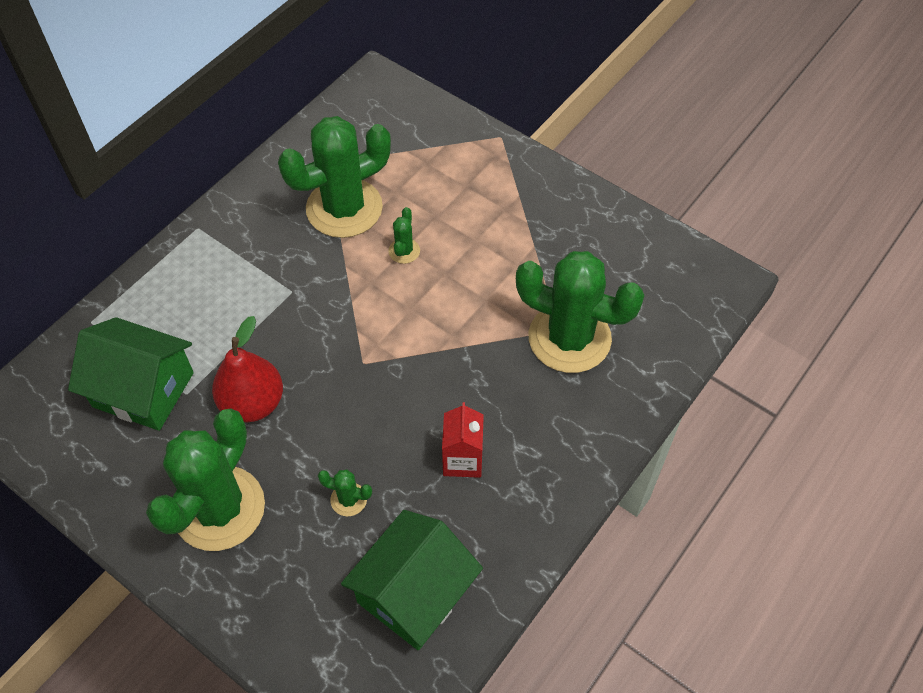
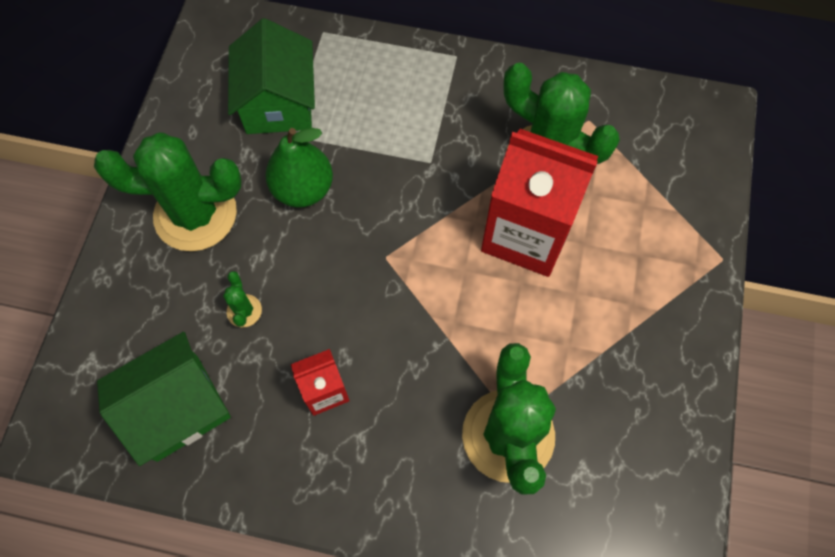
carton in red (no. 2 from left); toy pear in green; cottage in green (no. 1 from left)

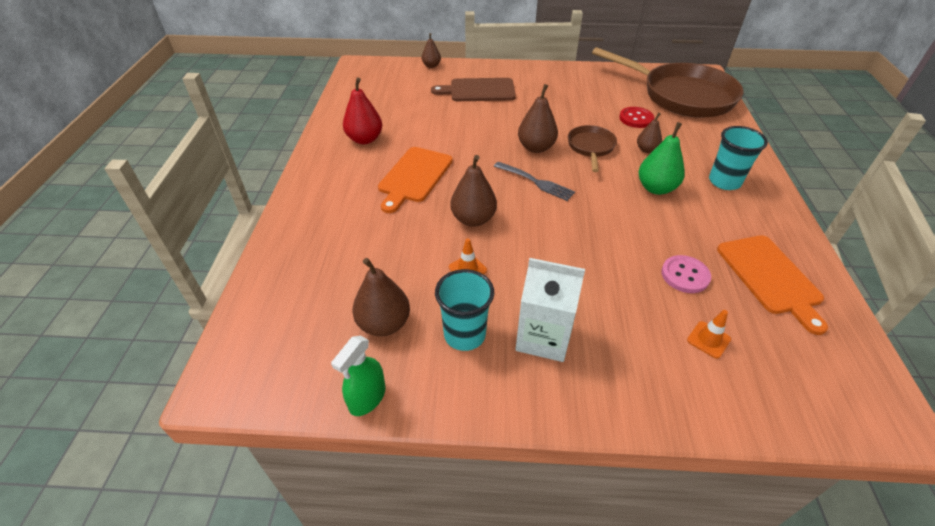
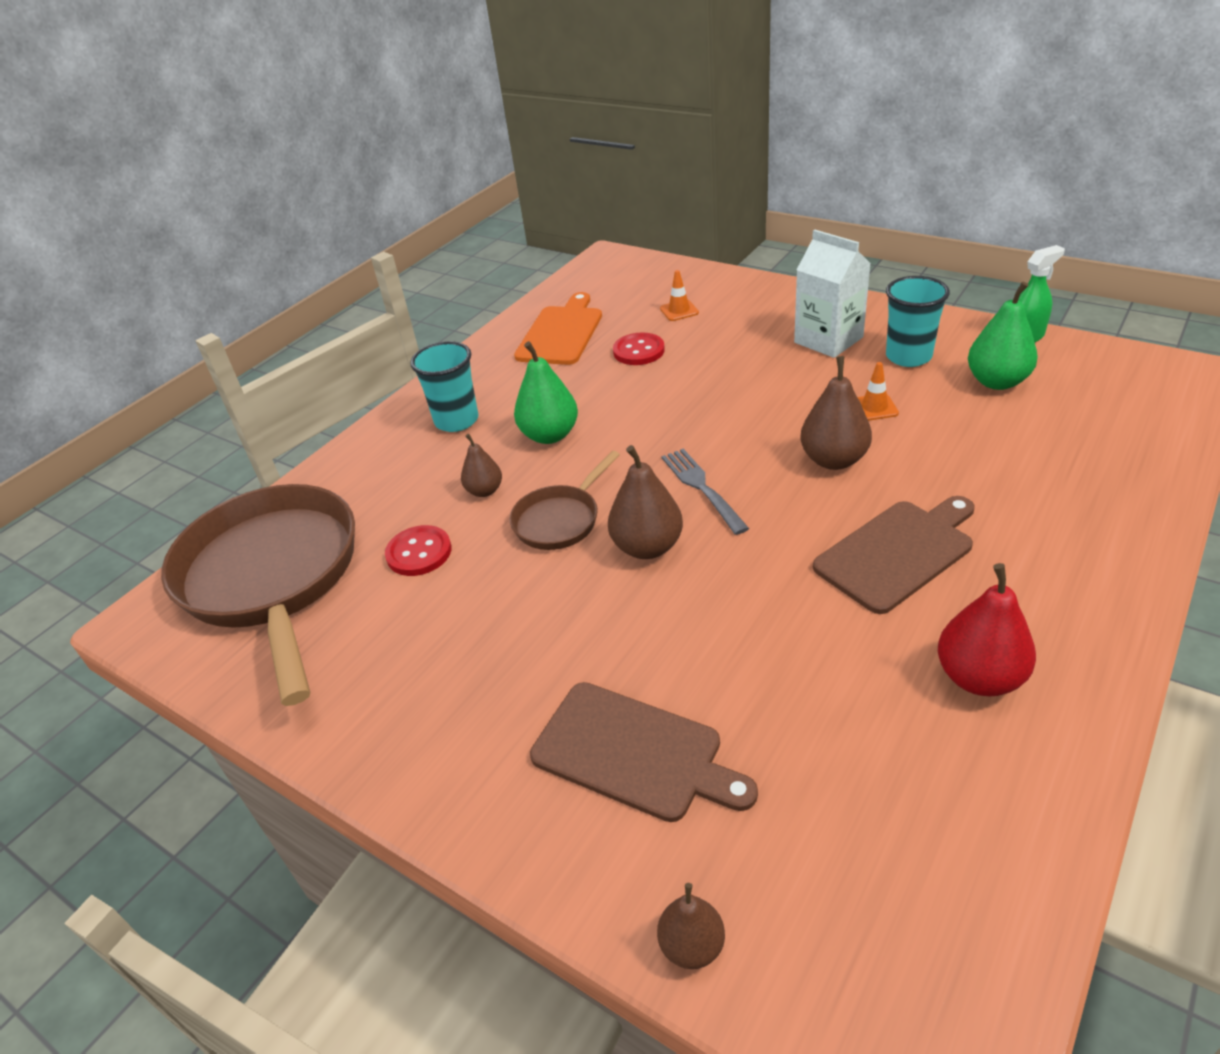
toy pear in green (no. 2 from left); cutting board in brown (no. 2 from left); sewing button in red (no. 2 from left)

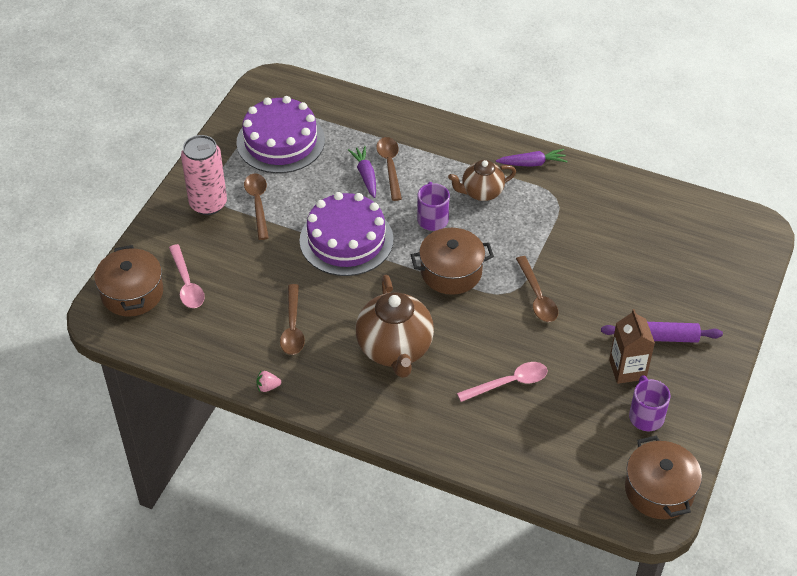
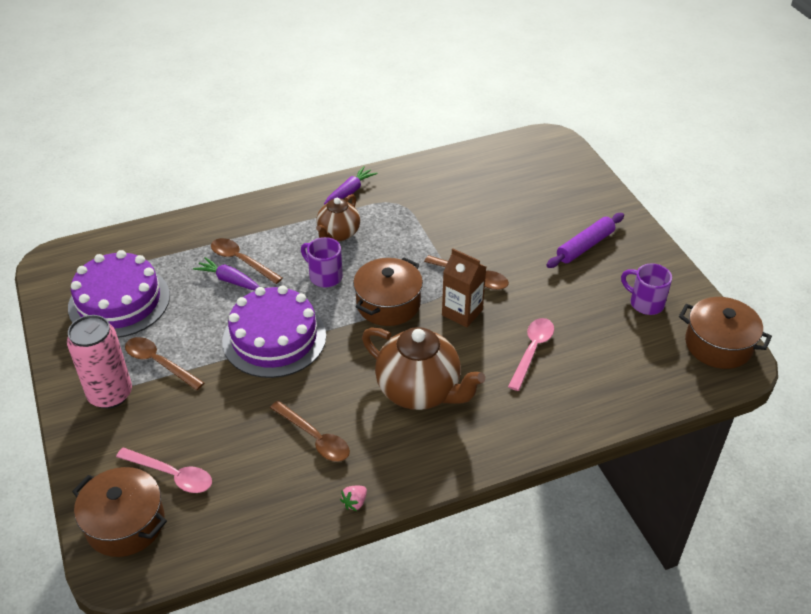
carton in brown

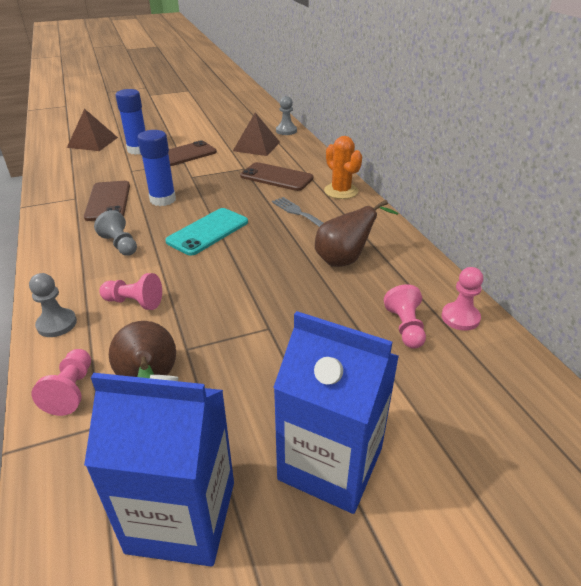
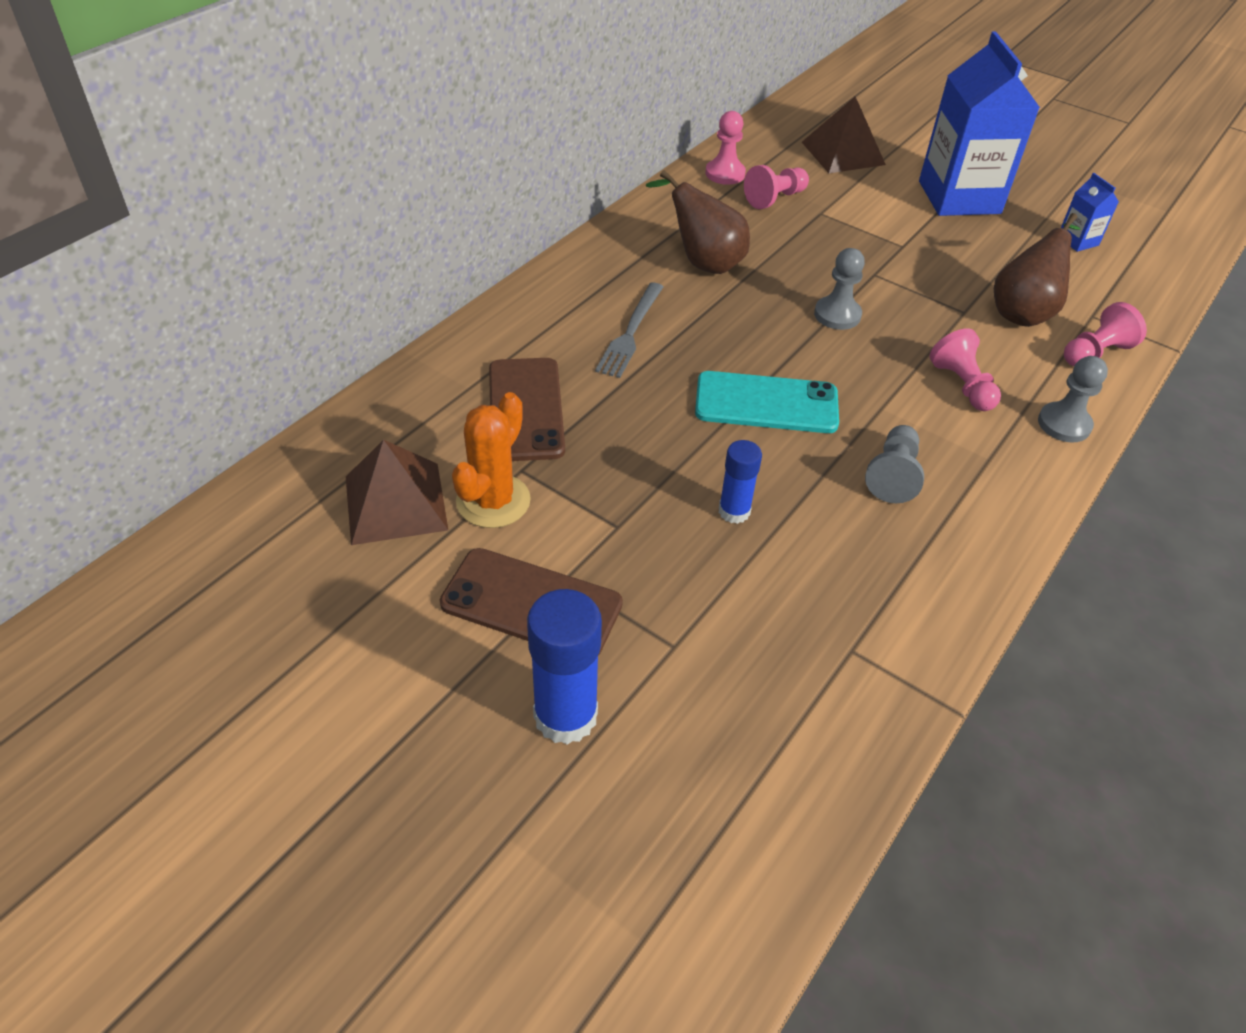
phone in brown (no. 1 from left in the first image); pyramid in brown (no. 2 from left); pawn in gray (no. 1 from left); cactus in bright orange; carton in blue (no. 2 from left); stick of glue in blue (no. 2 from left)

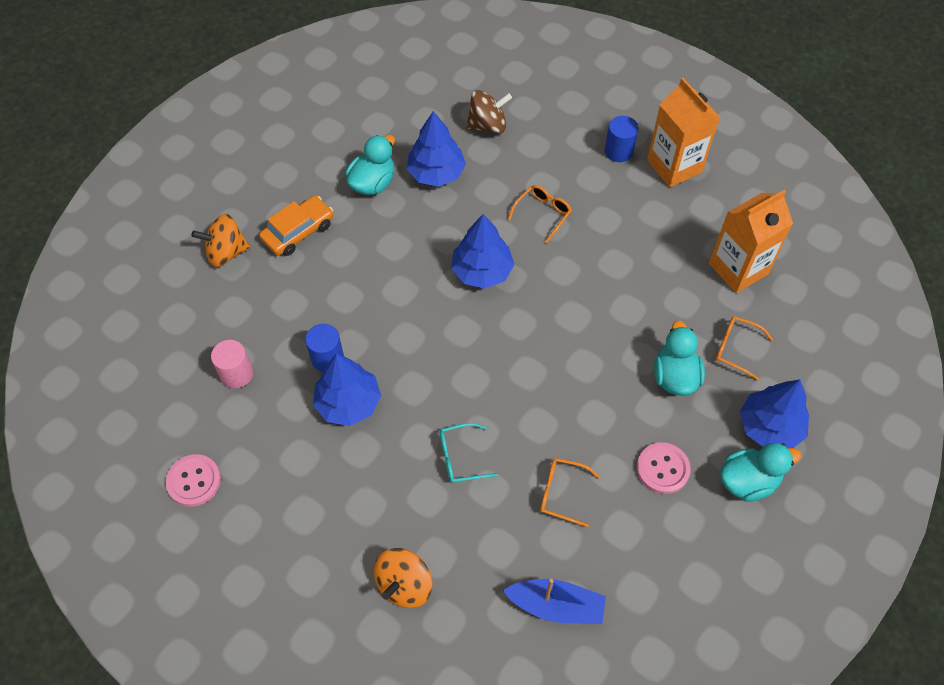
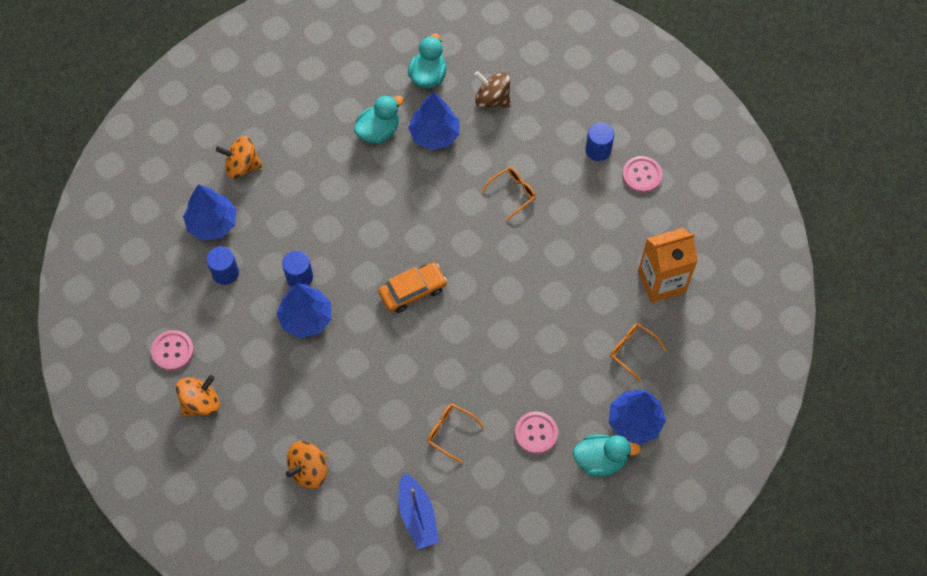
eyeglasses in aqua; whirligig in bright orange (no. 1 from left); automobile in bright orange; toy tree in blue (no. 1 from left); rubber duck in aqua (no. 2 from left); sewing button in pink (no. 3 from left); cylinder in blue (no. 1 from left); whirligig in brown; toy boat in blue

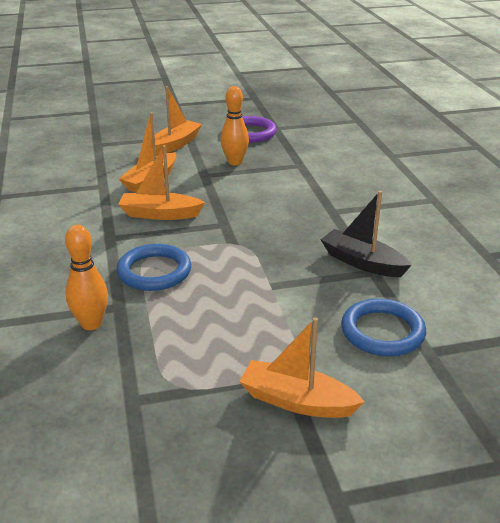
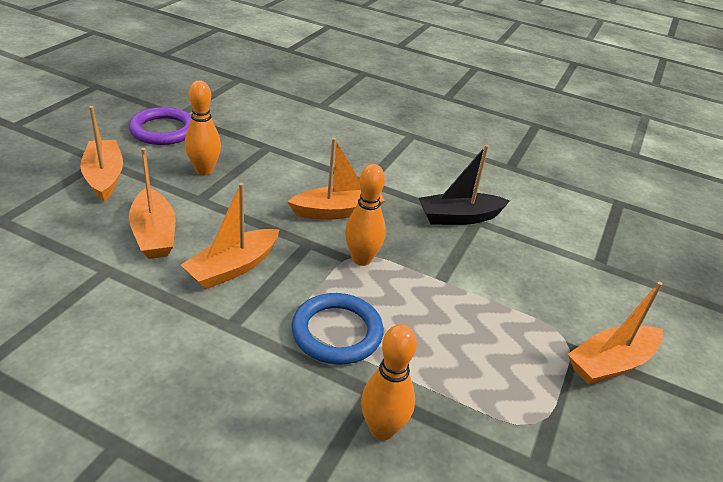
hoop in blue (no. 2 from left in the first image); toy boat in bright orange (no. 4 from left); skittle in bright orange (no. 2 from left)

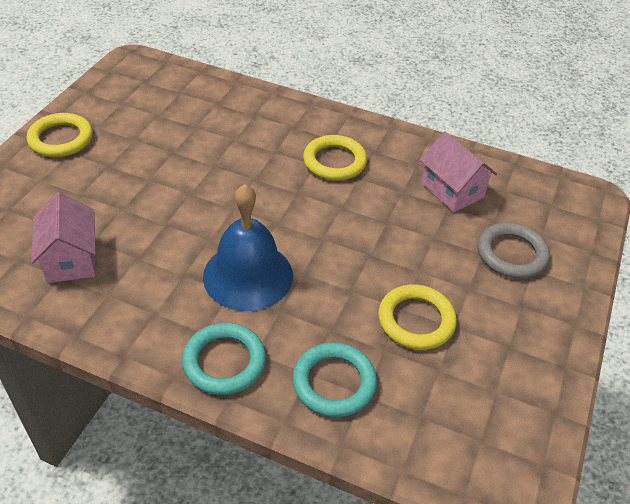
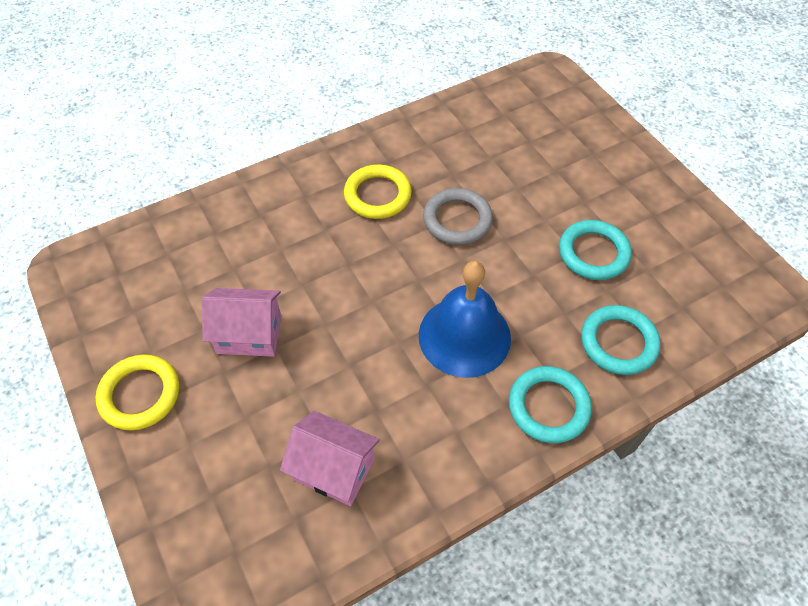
cottage in pink (no. 1 from left); hoop in gray; hoop in aqua (no. 2 from left)

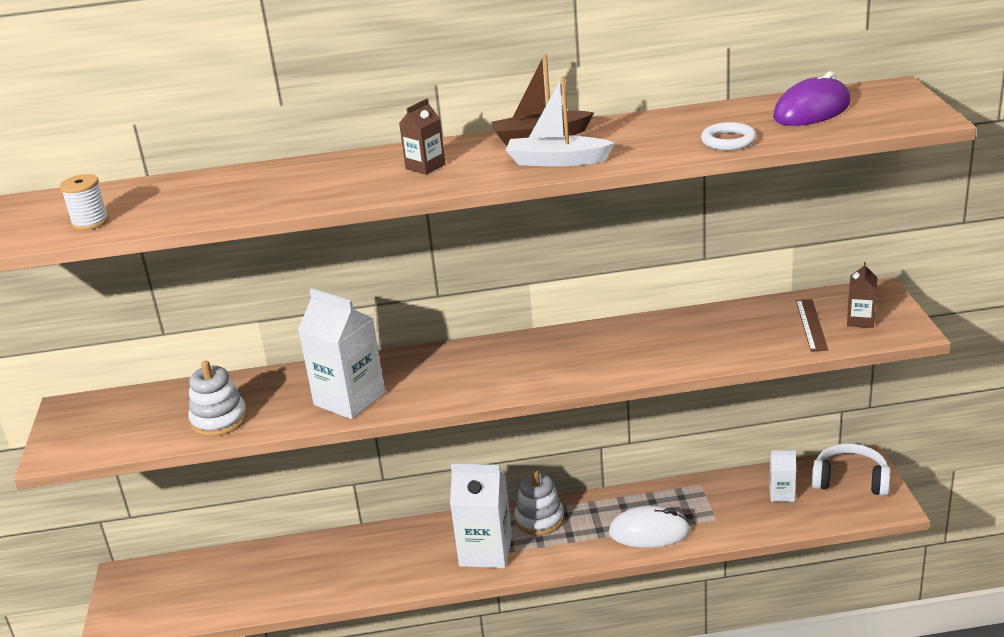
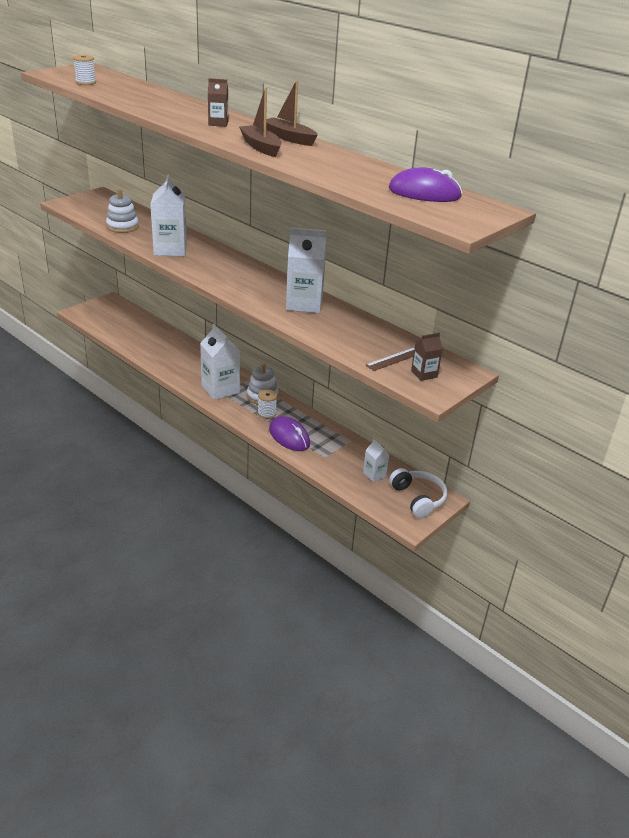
hoop in pure white; reel of thread in pure white (no. 2 from left); carton in pure white (no. 3 from left); toy boat in brown (no. 1 from left); computer mouse in royal purple (no. 1 from left)

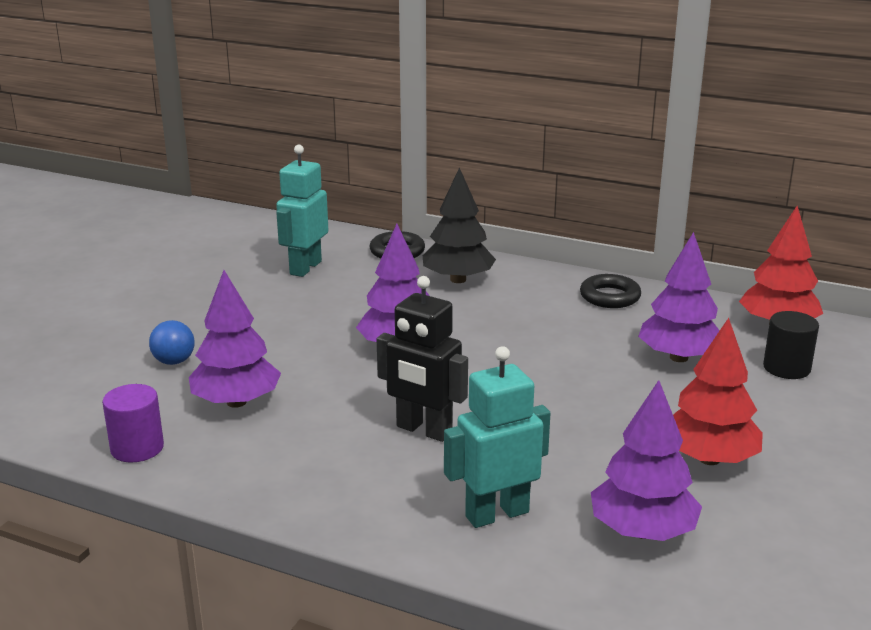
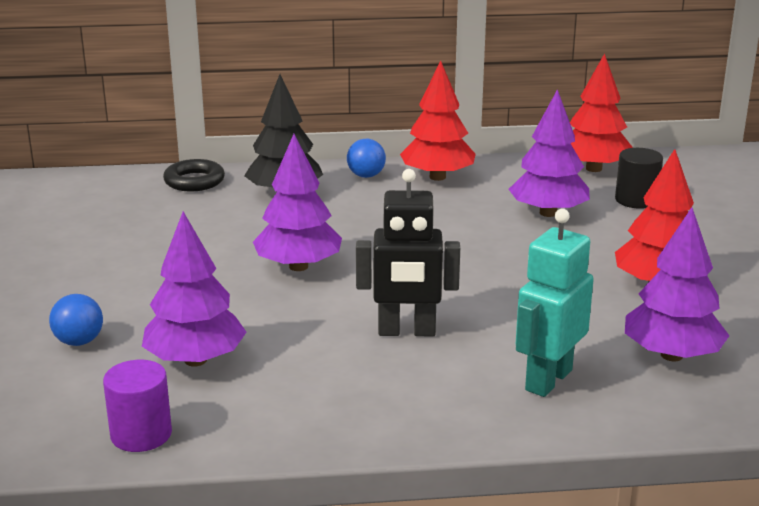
robot in aqua (no. 1 from left in the first image); ball in blue (no. 2 from left); toy tree in red (no. 1 from left)

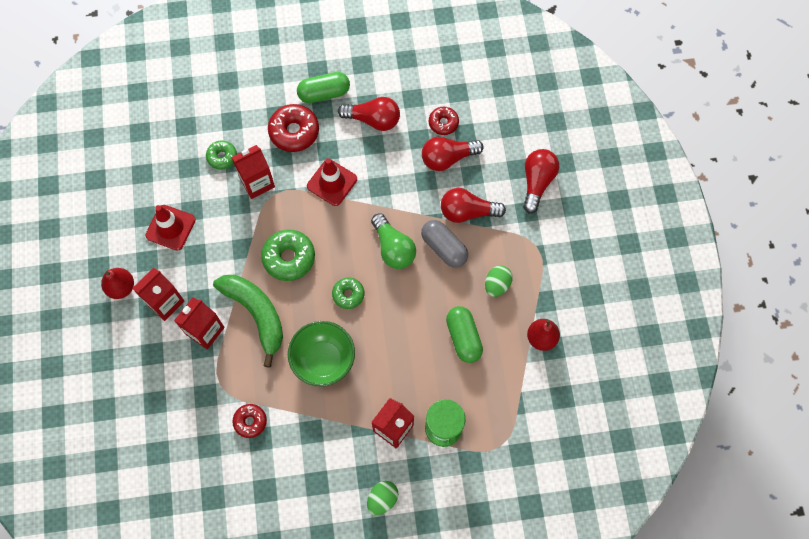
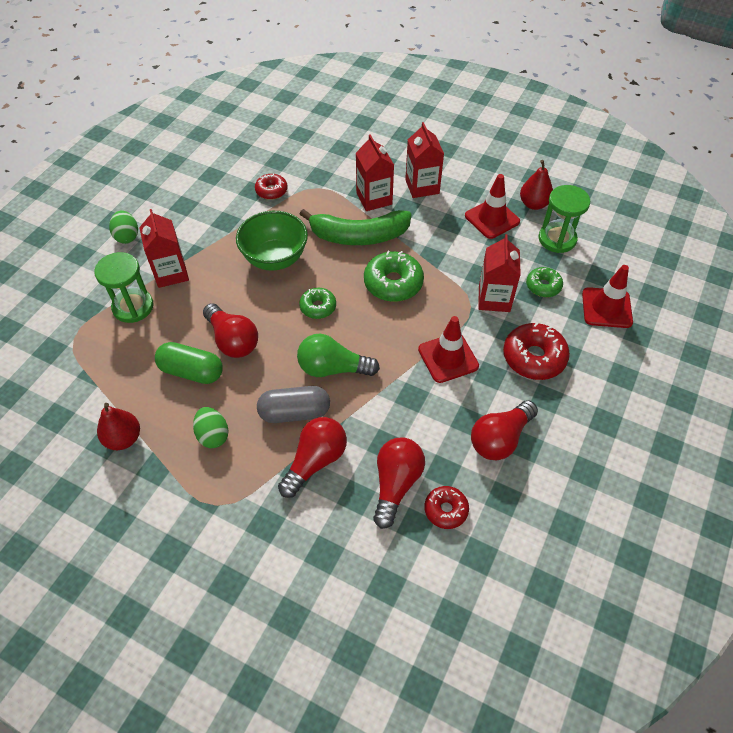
pill in green (no. 1 from left in the first image); sand timer in green (no. 2 from left); safety cone in red (no. 3 from left); toy pear in red (no. 2 from left); bulb in red (no. 1 from left)

